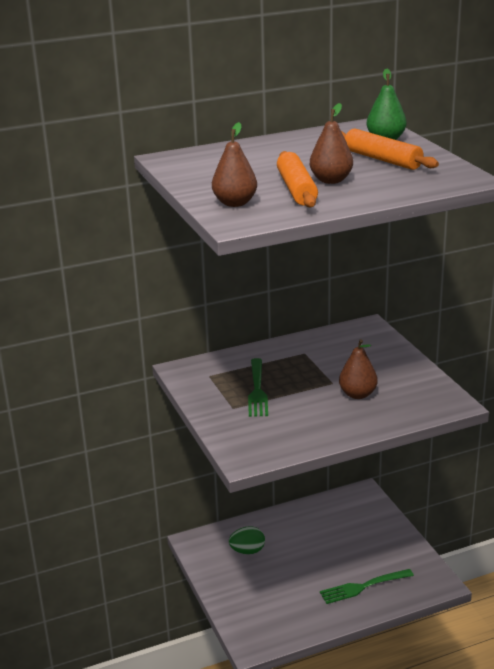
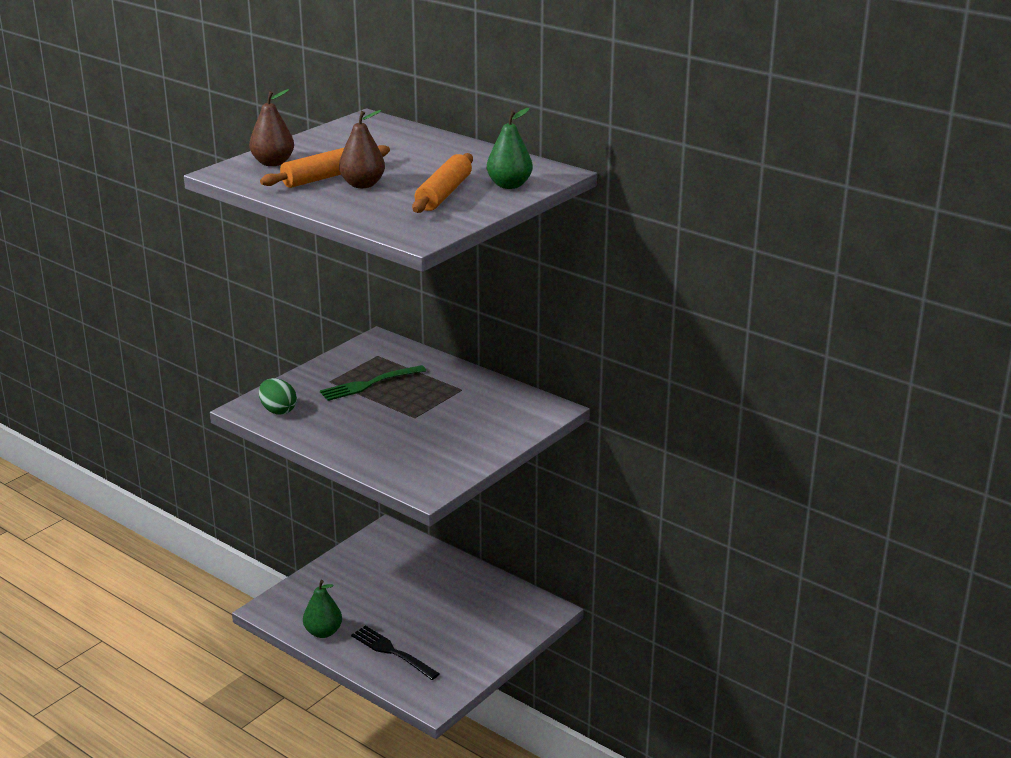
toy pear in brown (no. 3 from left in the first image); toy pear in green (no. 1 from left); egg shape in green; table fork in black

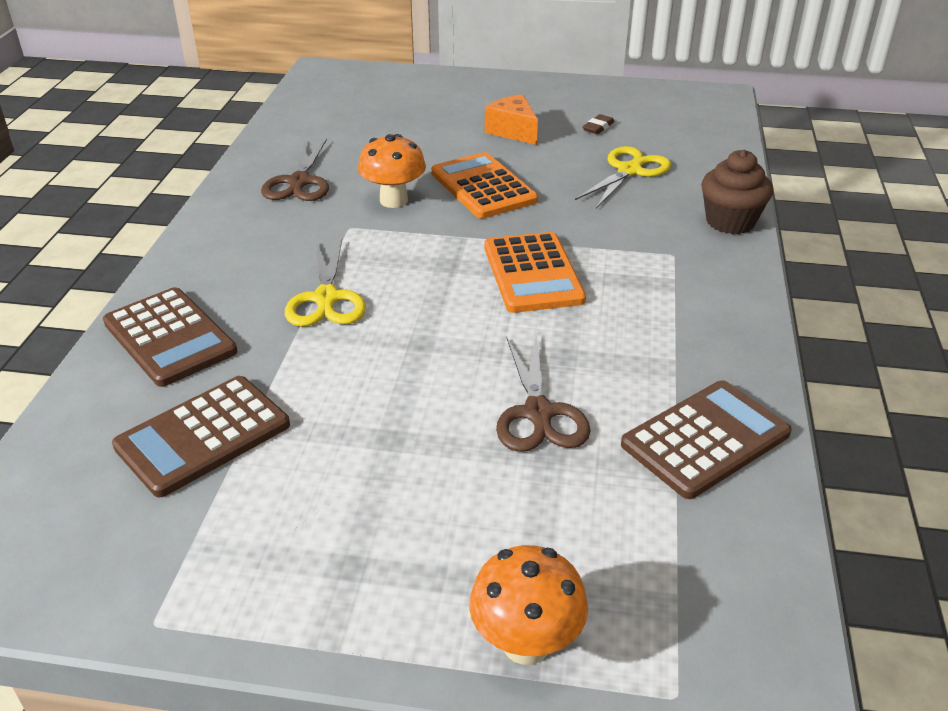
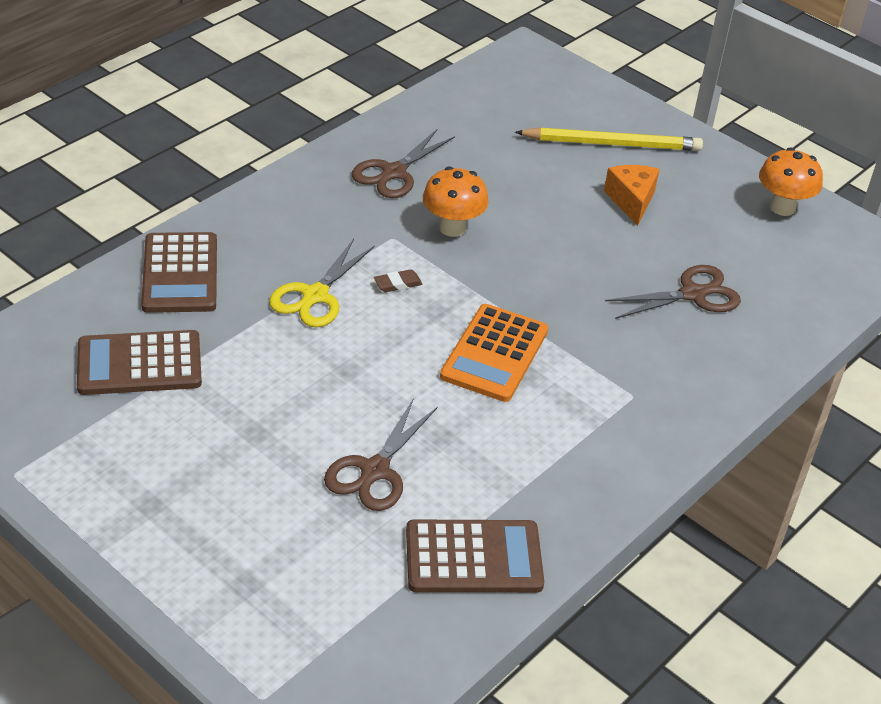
calculator in bright orange (no. 1 from left in the first image); muffin in brown; wooden pencil in golden; toadstool in bright orange (no. 2 from left); pencil eraser in brown; scissors in brown (no. 3 from left)

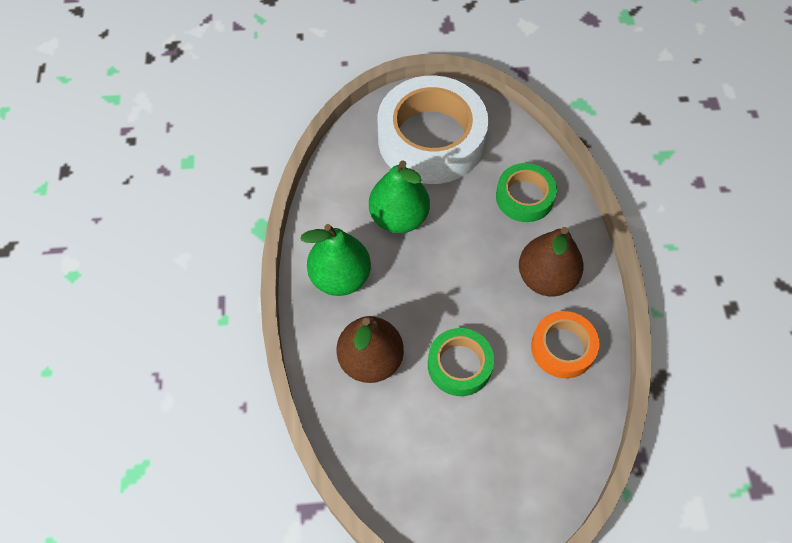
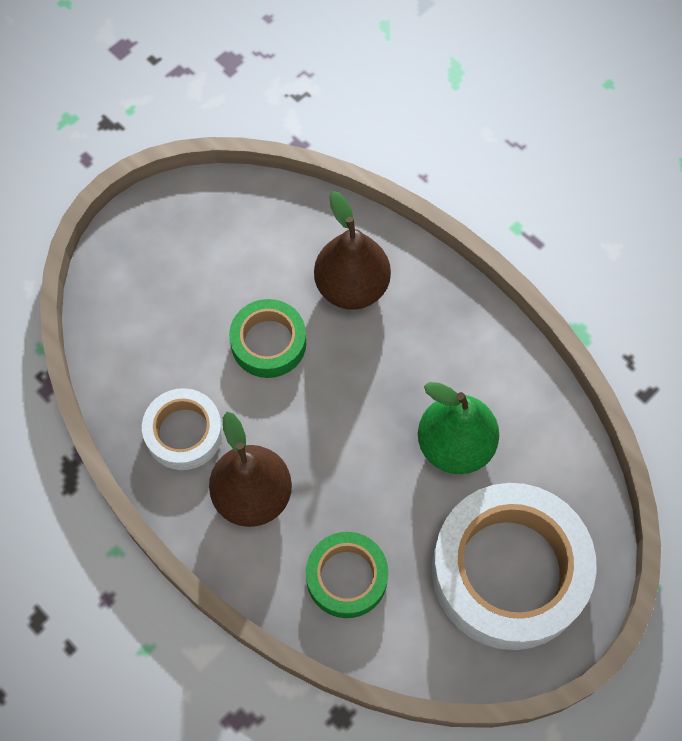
toy pear in green (no. 1 from left in the first image); sticky tape in pure white (no. 1 from left)

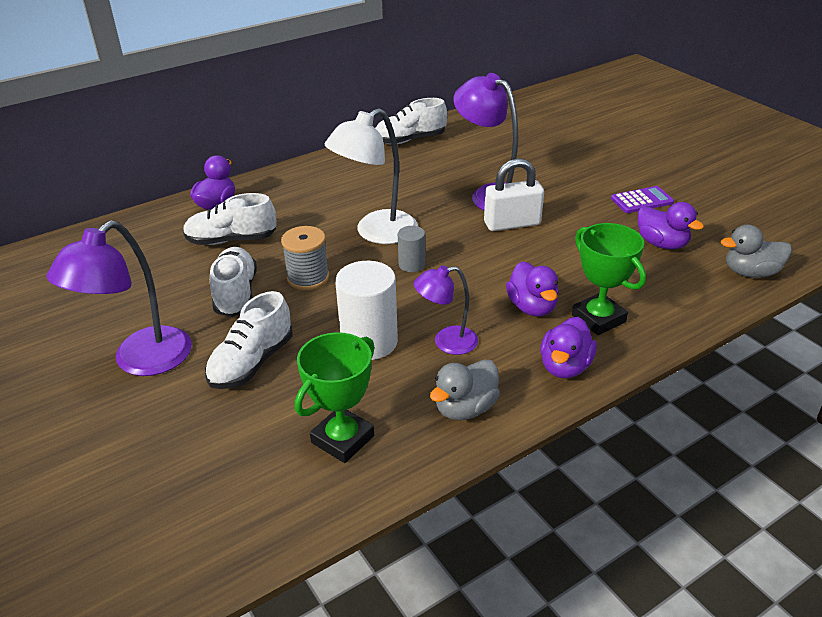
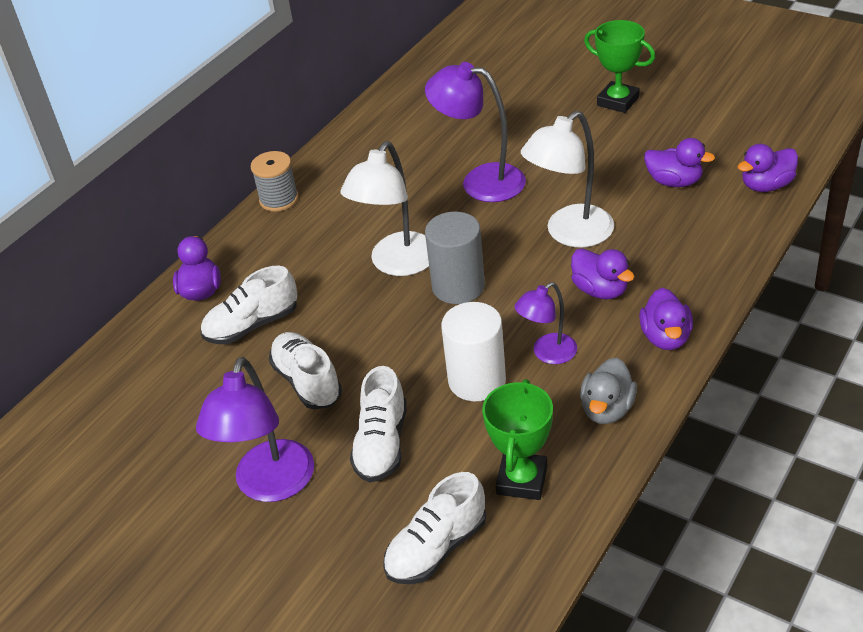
small lock in pure white; calculator in royal purple; lamp in pure white (no. 2 from left); reel of thread in gray; sneaker in pure white (no. 4 from left); prize cup in green (no. 2 from left); rubber duck in royal purple (no. 5 from left); cylinder in gray

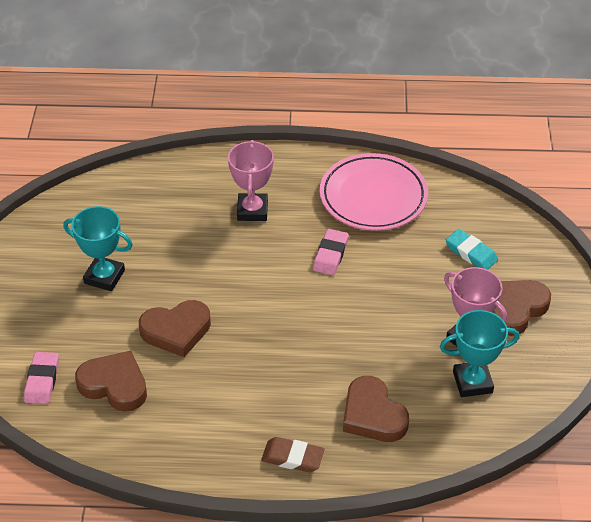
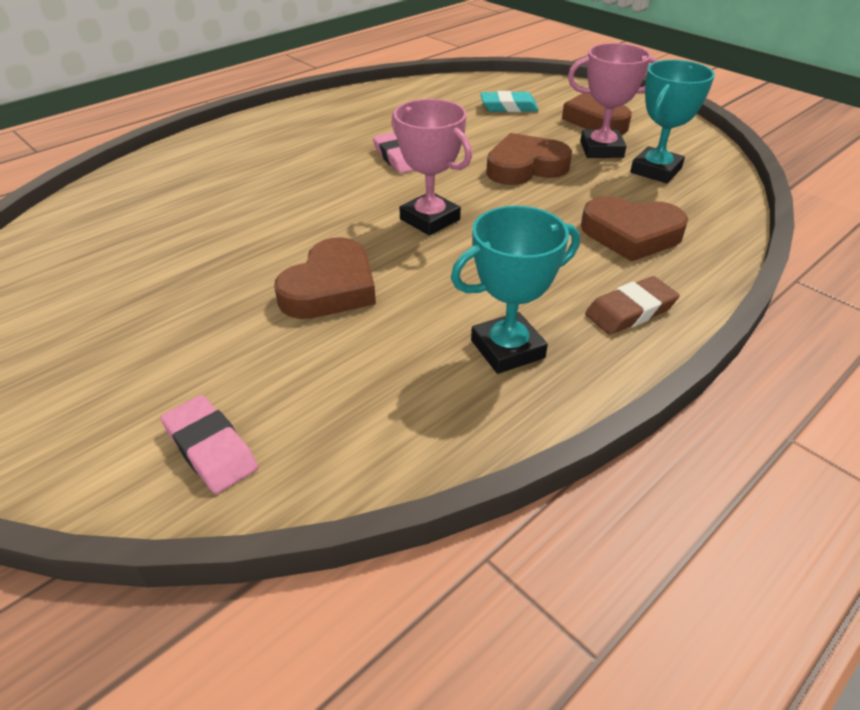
dinner plate in pink; prize cup in aqua (no. 1 from left); heart in brown (no. 2 from left); prize cup in pink (no. 1 from left)

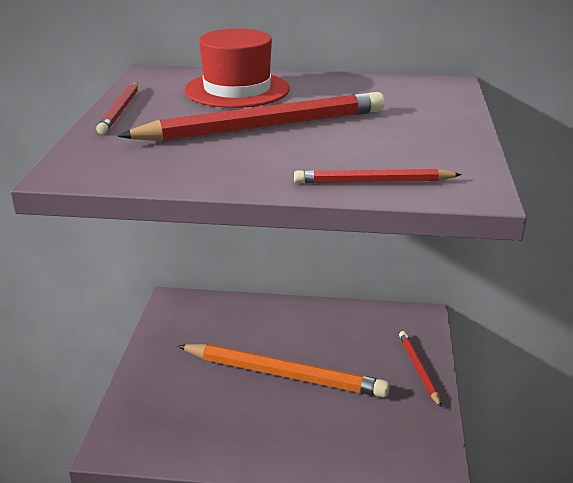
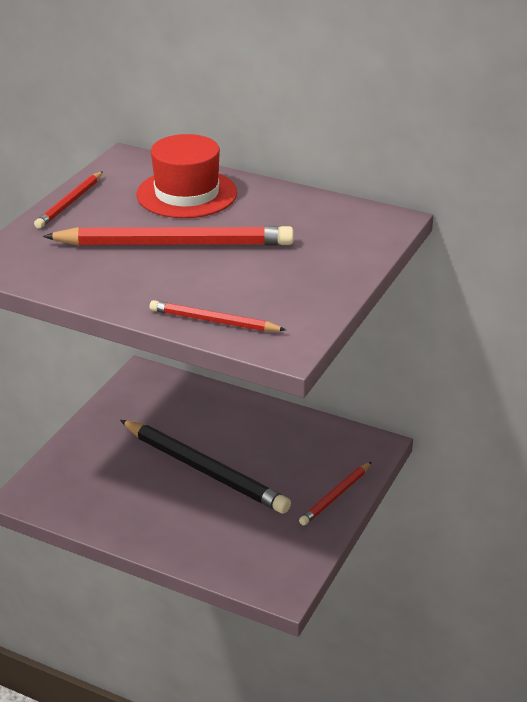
wooden pencil in black; wooden pencil in red (no. 4 from left)

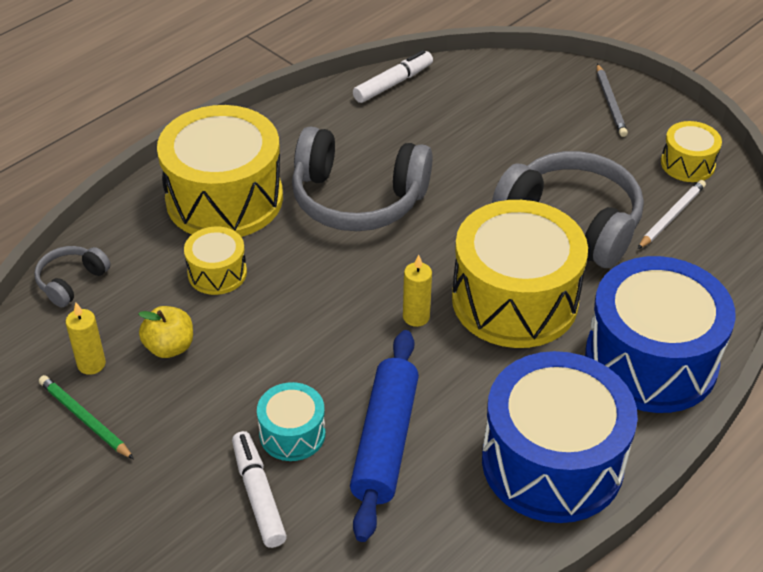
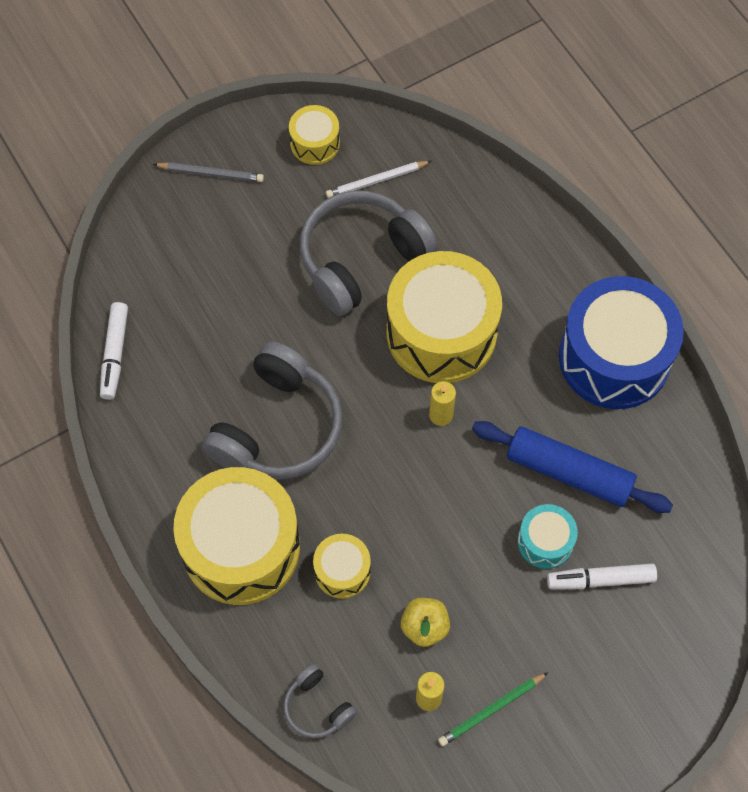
toy drum in blue (no. 2 from left in the first image); felt pen in pure white (no. 1 from left); wooden pencil in pure white

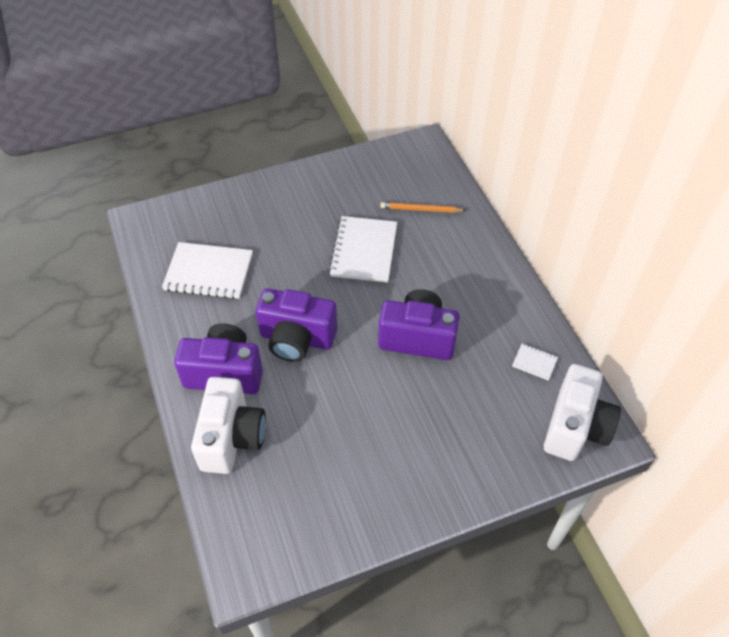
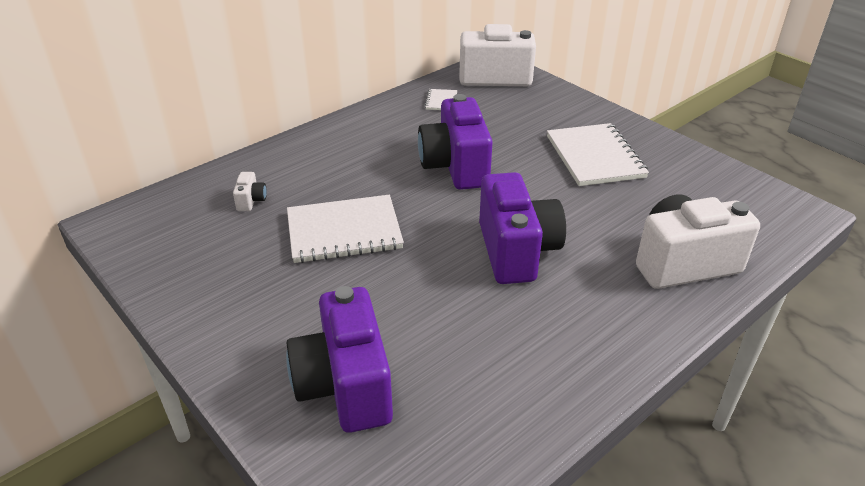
notebook in pure white (no. 3 from left); camera in royal purple (no. 1 from left); camera in pure white (no. 1 from left)

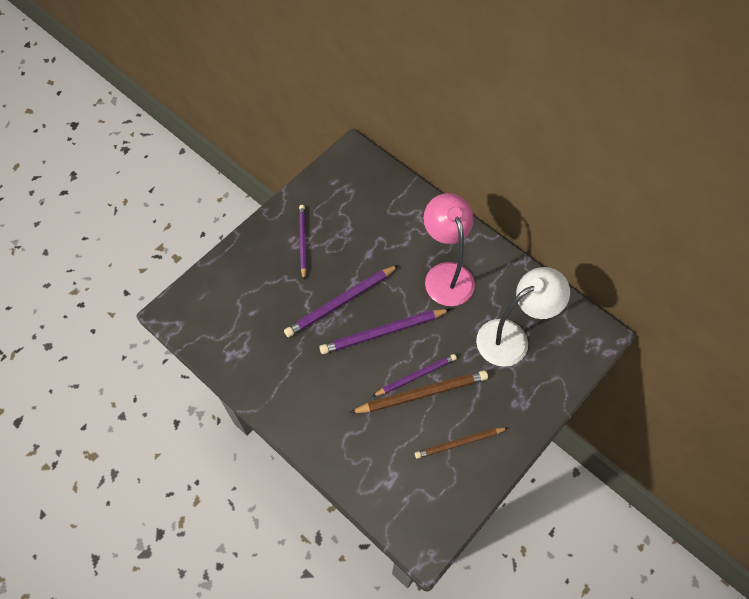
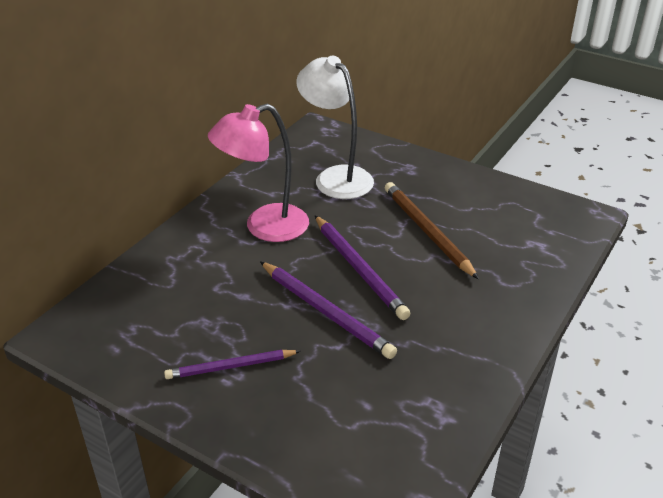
wooden pencil in royal purple (no. 4 from left in the first image); wooden pencil in brown (no. 2 from left in the first image)

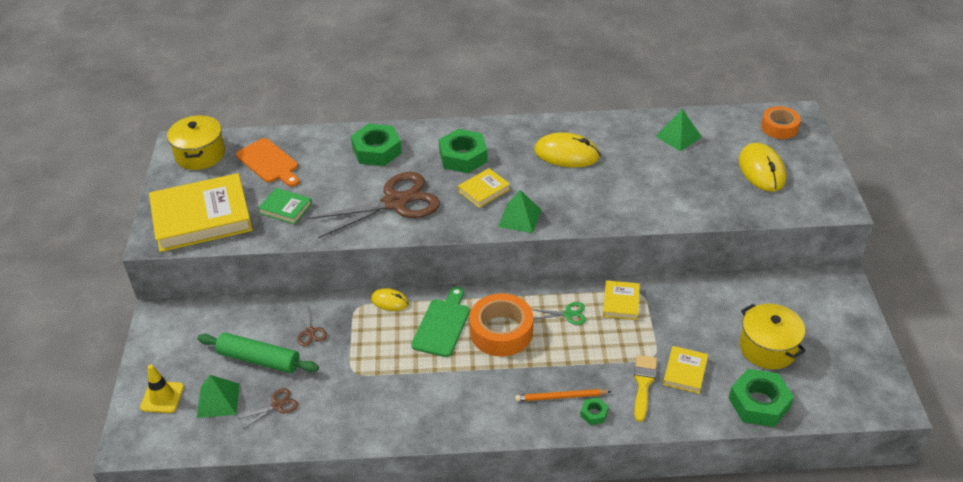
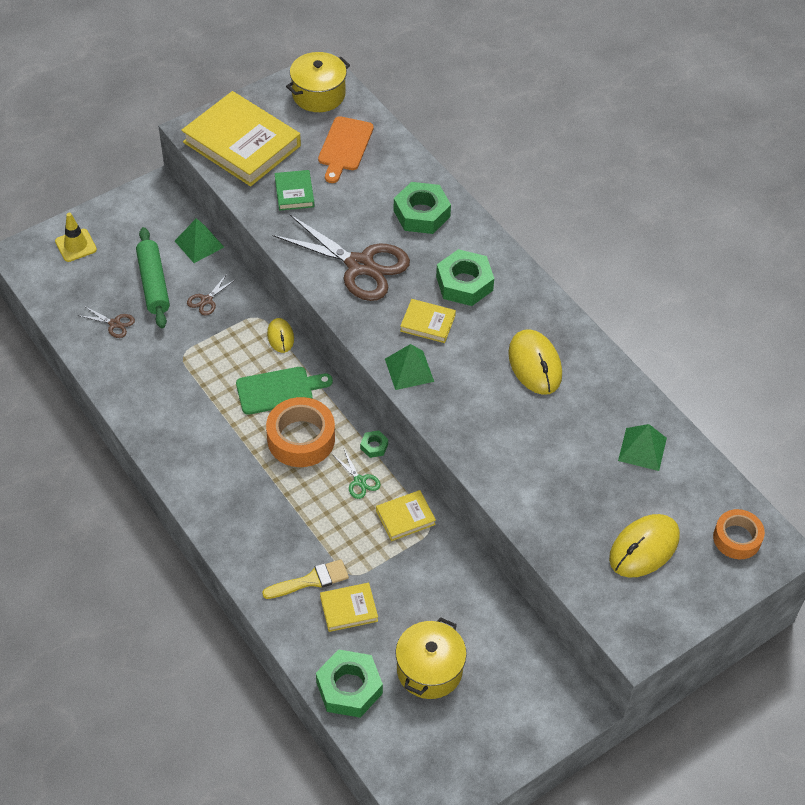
wooden pencil in bright orange; pyramid in green (no. 1 from left); nut in green (no. 2 from left)

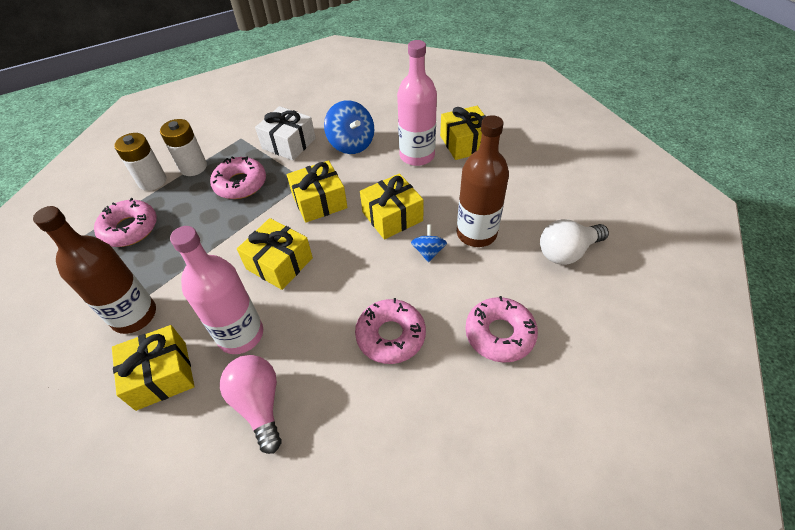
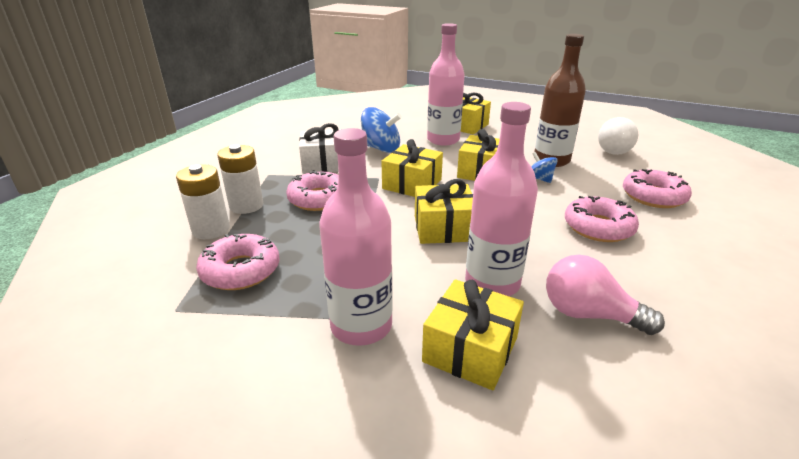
drink bottle in pink (no. 1 from left)

